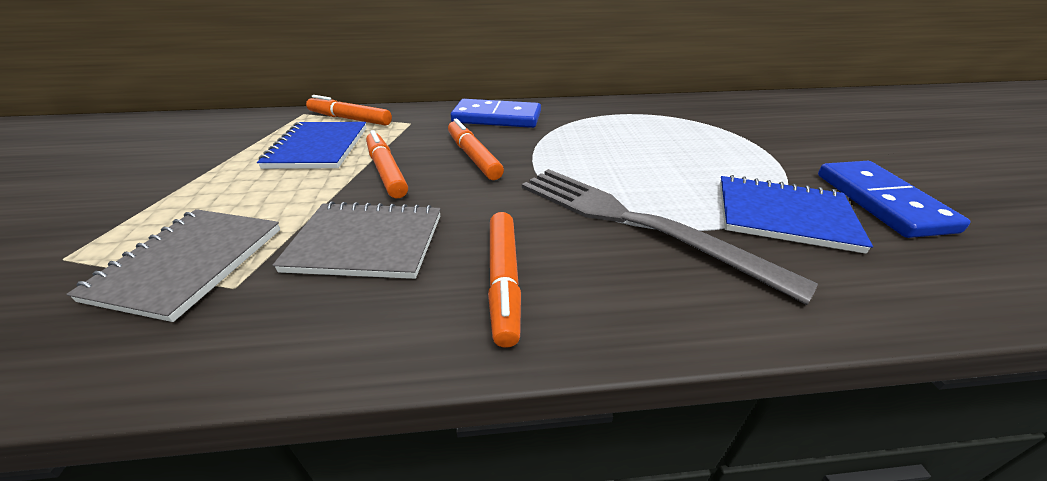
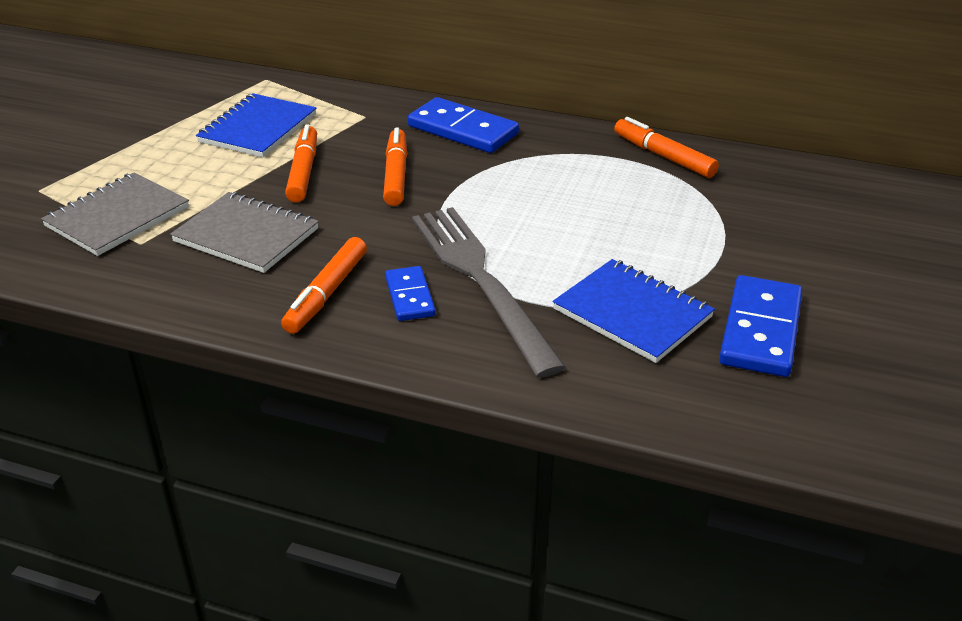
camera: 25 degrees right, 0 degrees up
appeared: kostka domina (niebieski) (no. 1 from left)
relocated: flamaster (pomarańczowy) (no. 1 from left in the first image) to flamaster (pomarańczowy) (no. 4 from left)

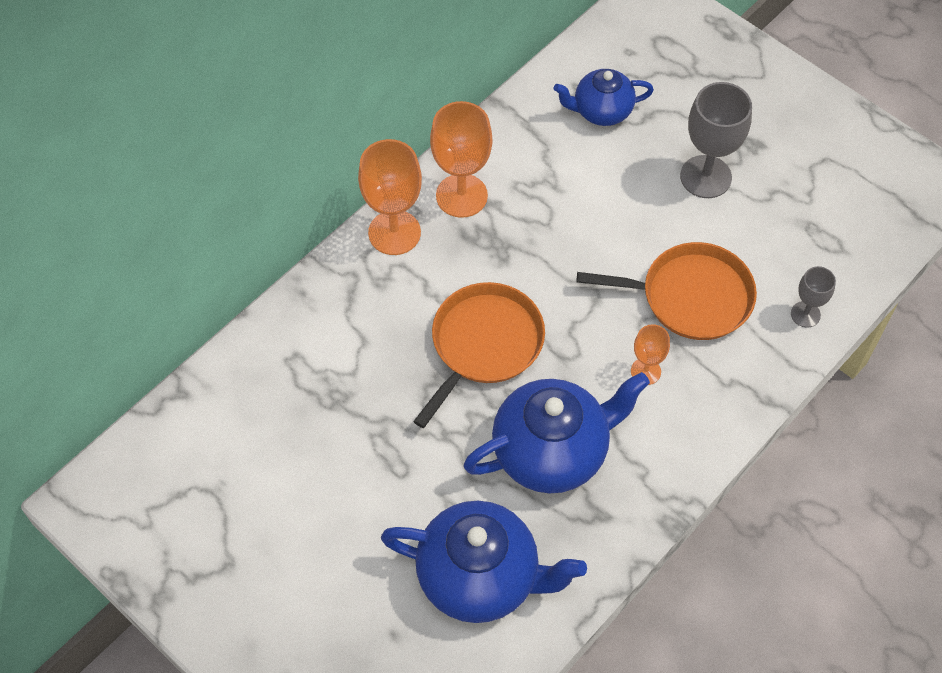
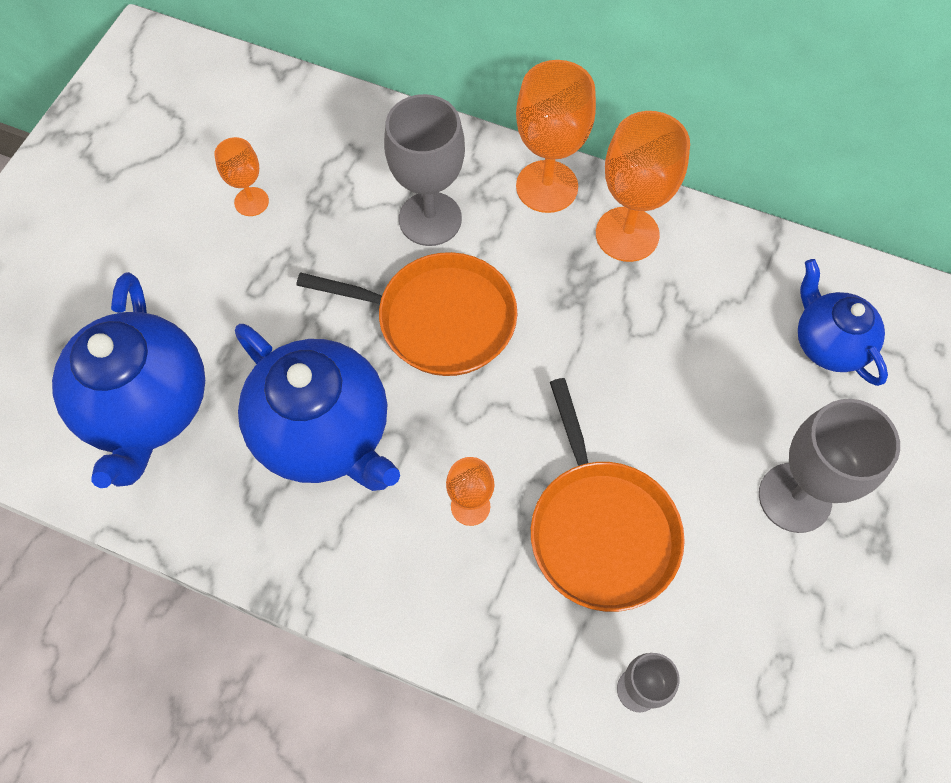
camera: 70 degrees right, 5 degrees up
appeared: kielich (szary) (no. 1 from left); kielich (pomarańczowy) (no. 1 from left)

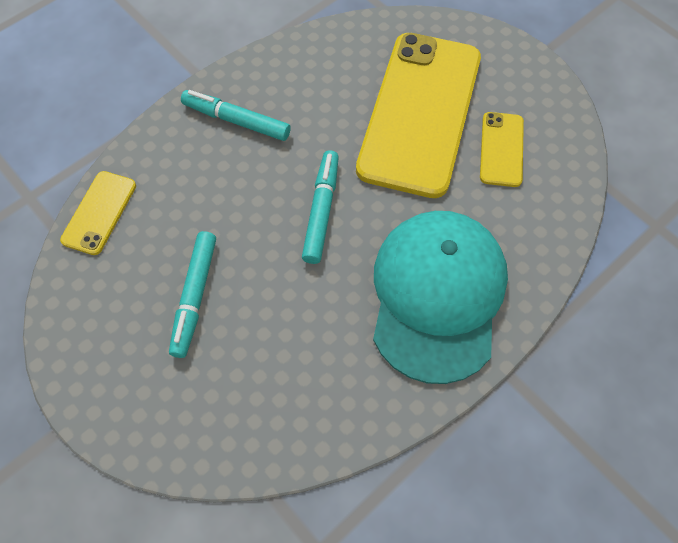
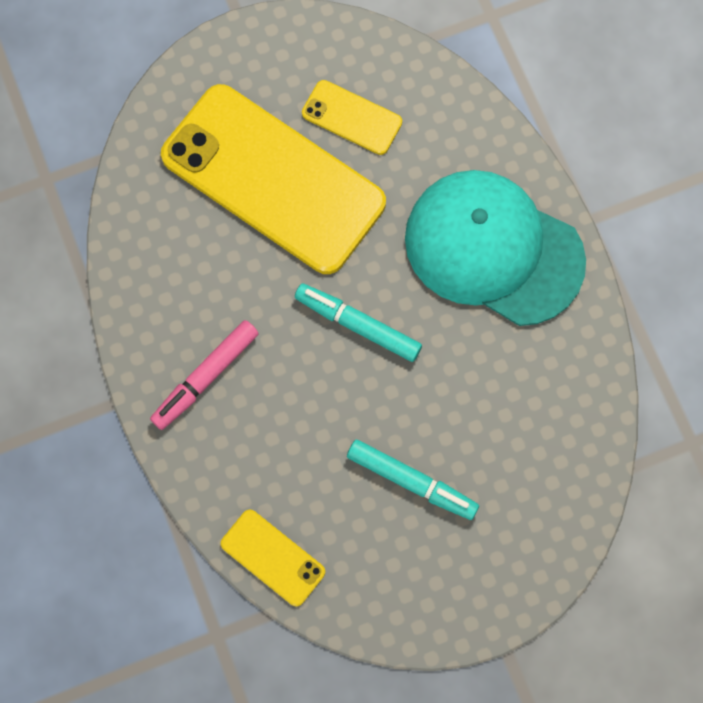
camera: 70 degrees left, 10 degrees up
colour: flamaster (turkusowy) (no. 2 from left) to flamaster (różowy)

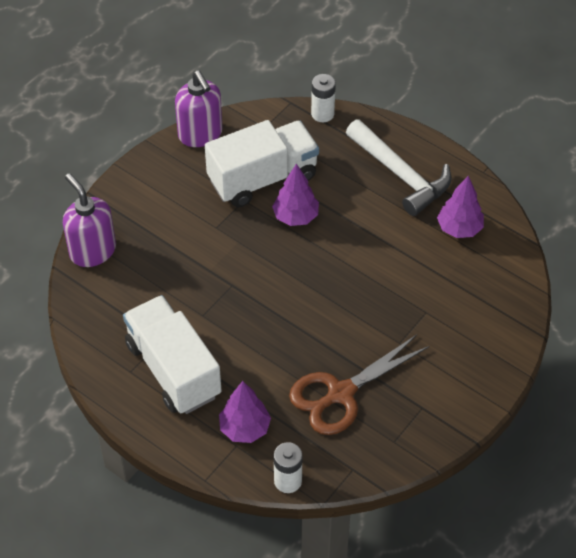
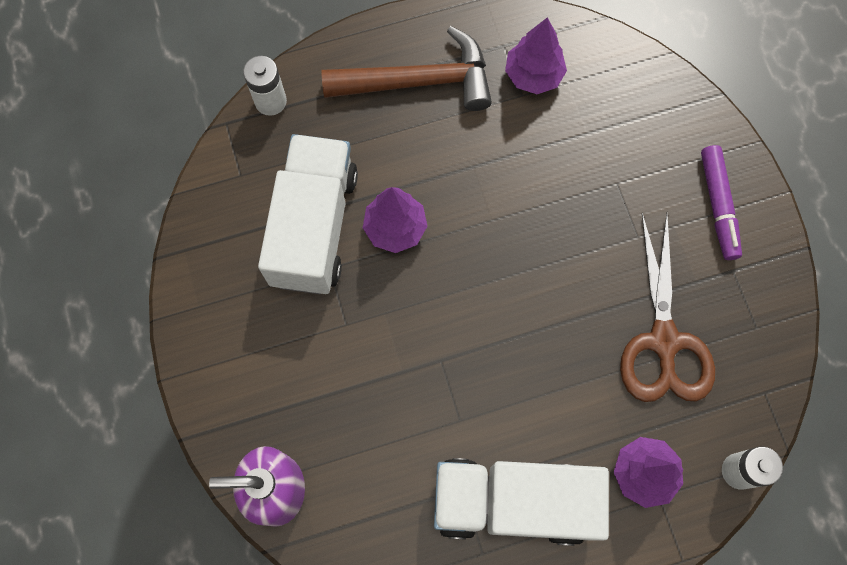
camera: 55 degrees left, 20 degrees up
missing: dozownik mydła (fioletowy) (no. 2 from left)
appeared: flamaster (fioletowy)
colour: młotek (biały) to młotek (brązowy)

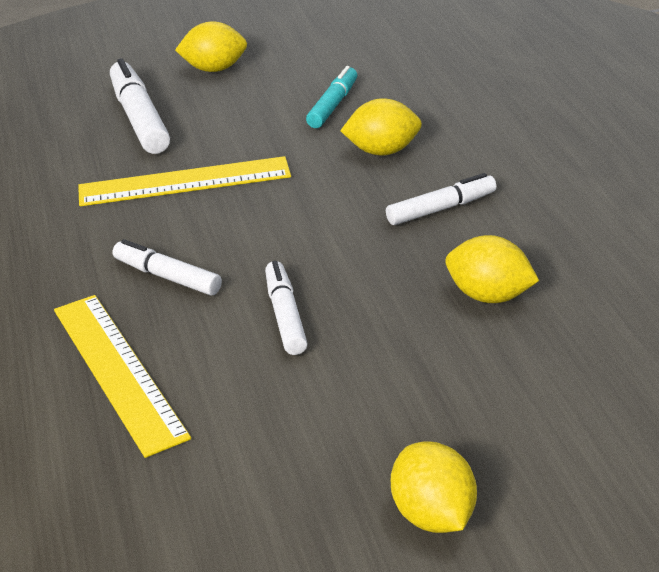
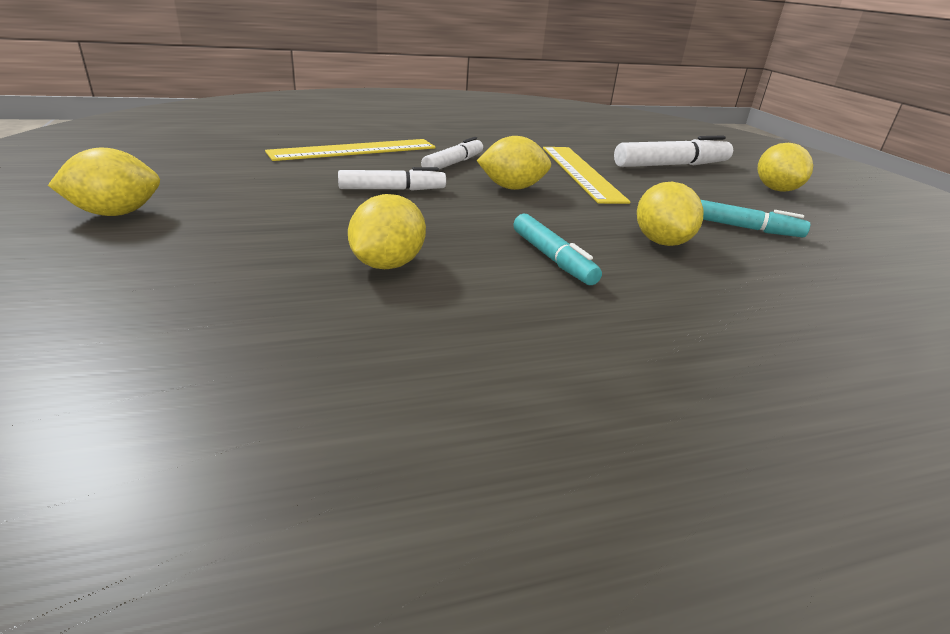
camera: 85 degrees right, 5 degrees down
appeared: cytryna (żółty) (no. 3 from left)
colour: flamaster (biały) (no. 4 from left) to flamaster (turkusowy) (no. 1 from left)

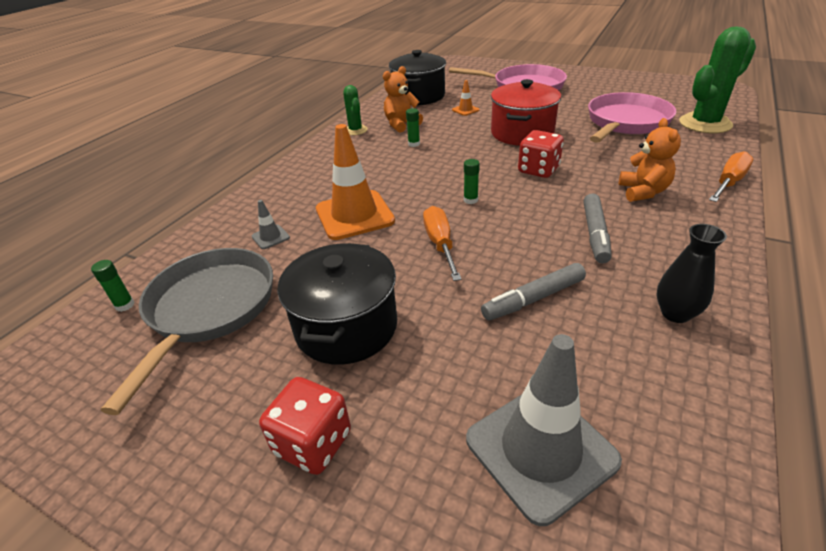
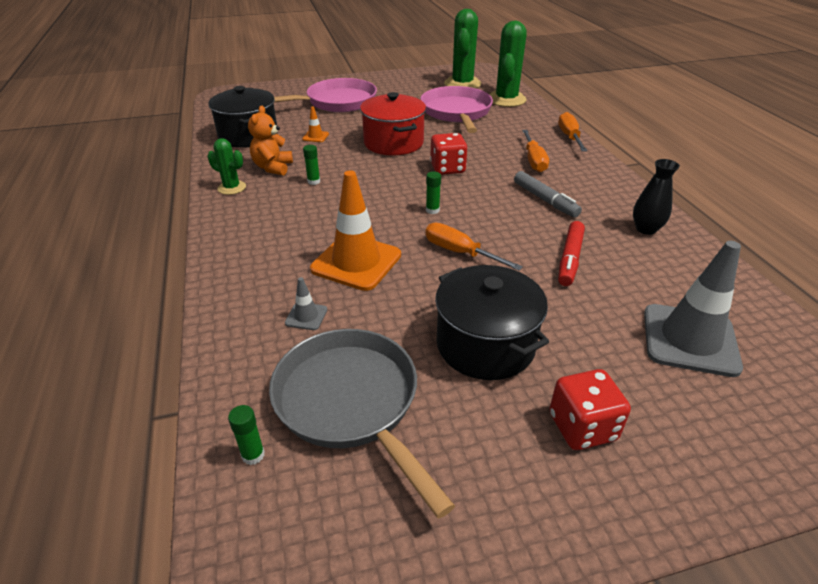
camera: 45 degrees left, 0 degrees up
appeared: kaktus (zielony) (no. 2 from left)
exchanged: miś (pomarańczowy) (no. 2 from left) to śrubokręt (pomarańczowy) (no. 2 from left)
colour: flamaster (szary) (no. 1 from left) to flamaster (czerwony)

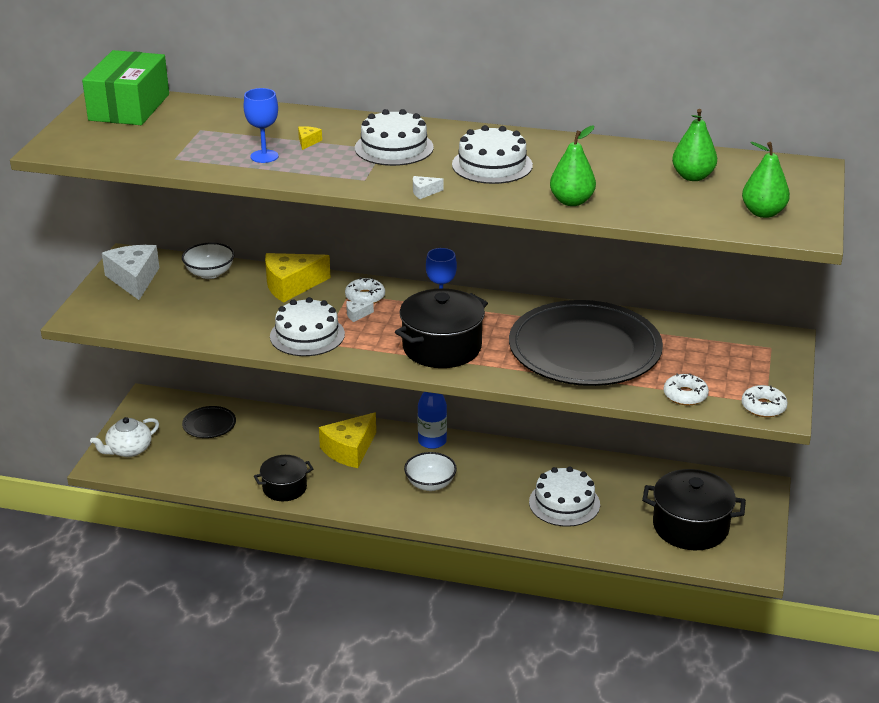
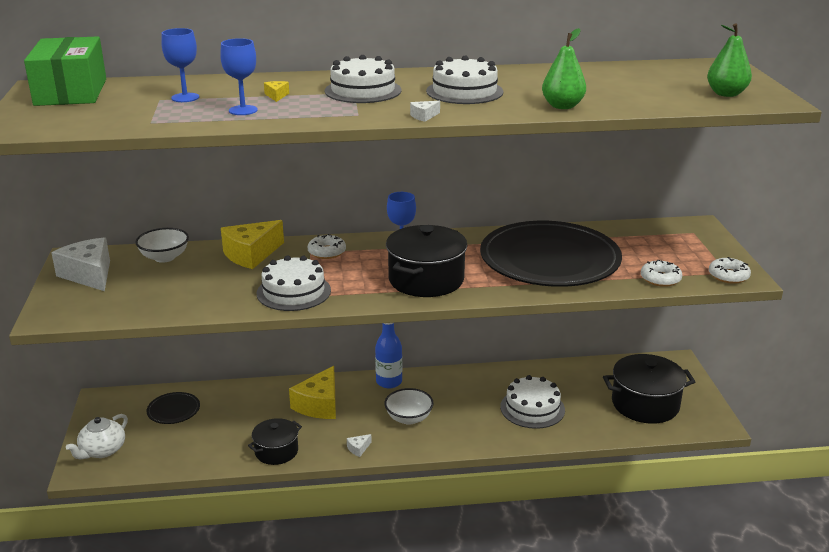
camera: 20 degrees left, 5 degrees down
missing: gruszka (zielony) (no. 2 from left)
appeared: kielich (niebieski) (no. 1 from left)
relocated: ser (biały) (no. 2 from left)

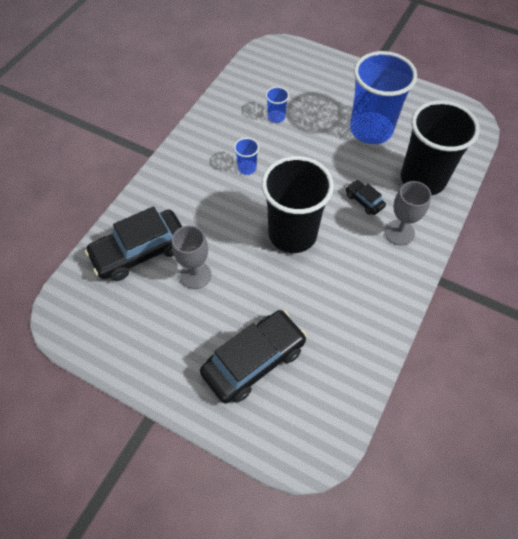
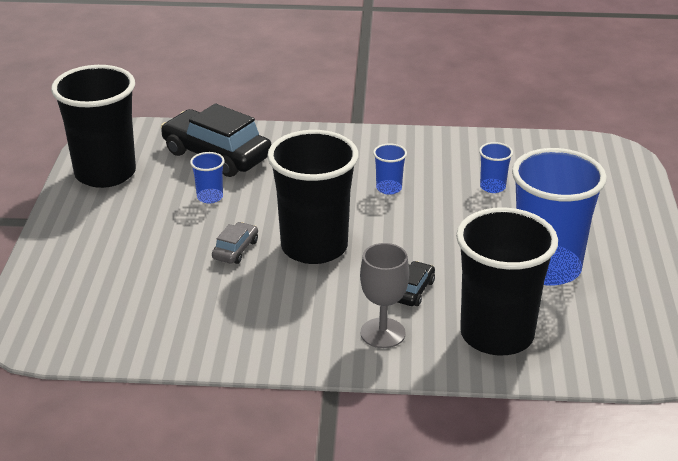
camera: 65 degrees right, 25 degrees down
missing: samochód (czarny) (no. 2 from left)
appeared: szklanka (czarny) (no. 1 from left); samochód (szary)
exchanged: kielich (szary) (no. 1 from left) to szklanka (niebieski) (no. 1 from left)

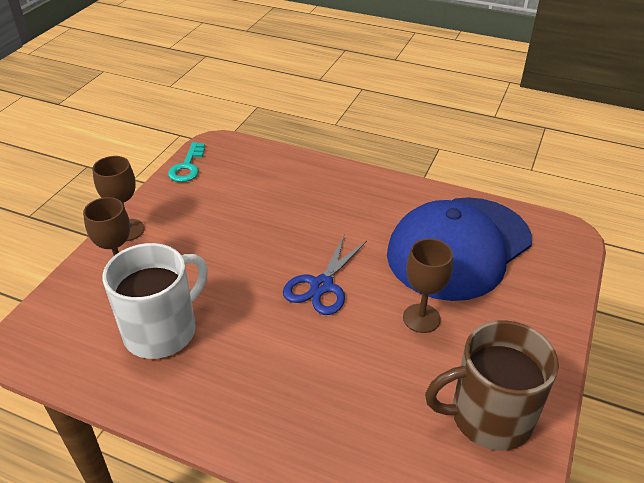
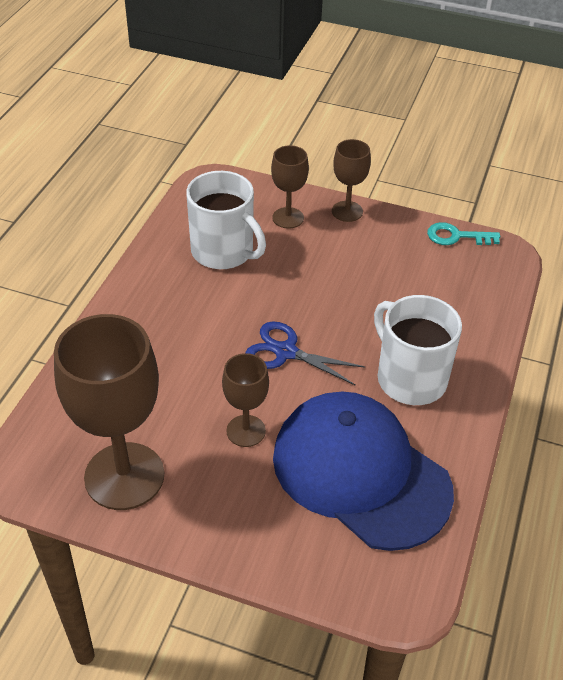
camera: 85 degrees right, 5 degrees up
appeared: kubek (biały) (no. 2 from left)
exchanged: kubek (brązowy) to kielich (brązowy) (no. 1 from left)

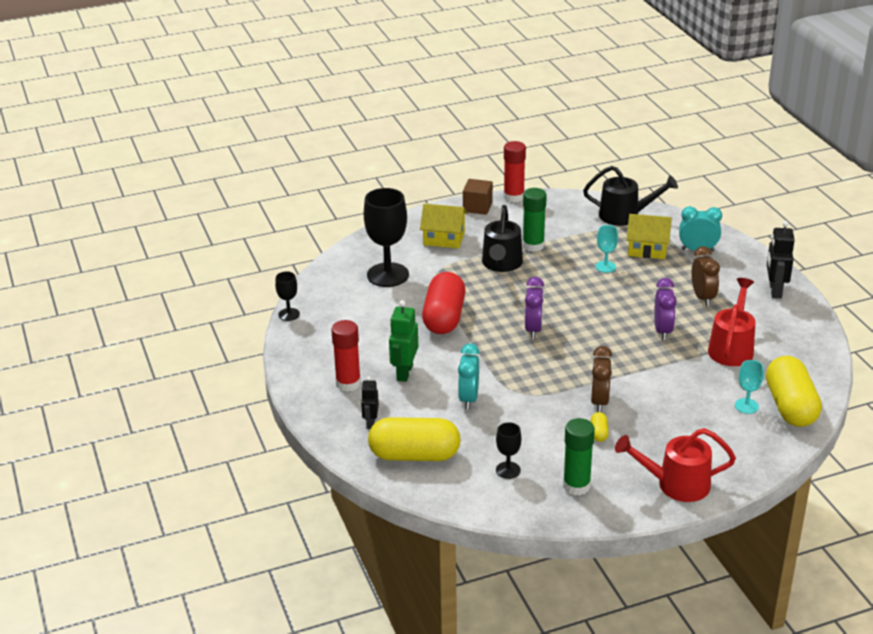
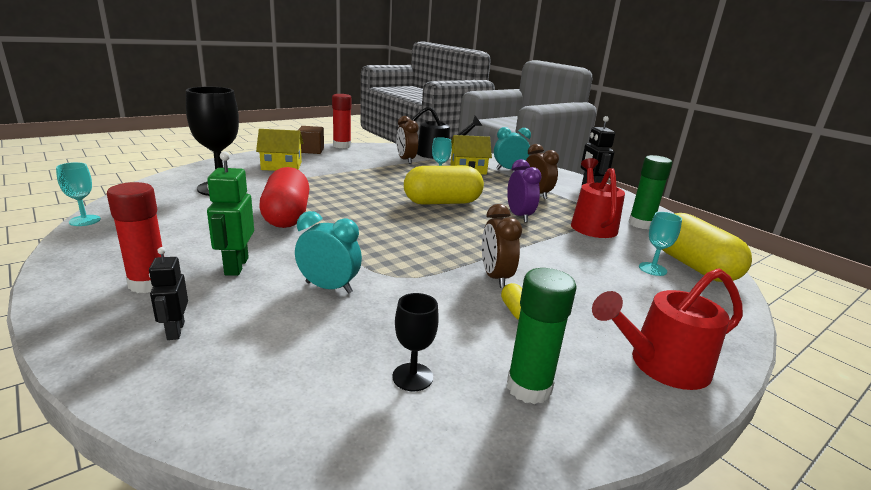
camera: 20 degrees left, 10 degrees down
missing: konewka (czarny) (no. 1 from left); budzik (fioletowy) (no. 1 from left)
appeared: budzik (brązowy) (no. 1 from left)
relocated: klej w sztyfcie (zielony) (no. 1 from left in the first image) to klej w sztyfcie (zielony) (no. 2 from left); kapsułka (żółty) (no. 1 from left)
colour: kielich (czarny) (no. 1 from left) to kielich (turkusowy) (no. 1 from left)
spun: budzik (turkusowy) (no. 1 from left) 120 degrees clockwise

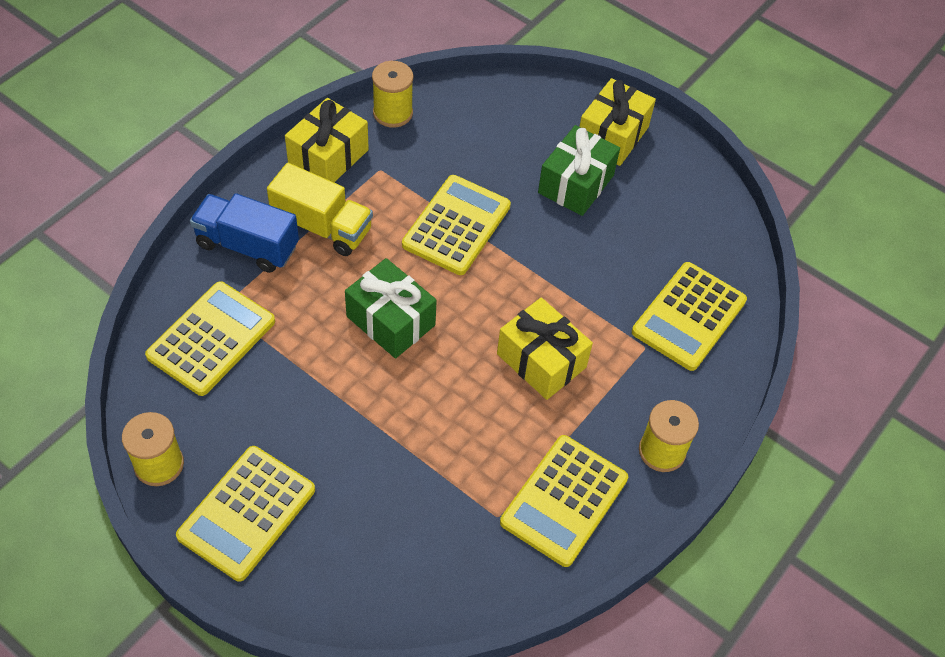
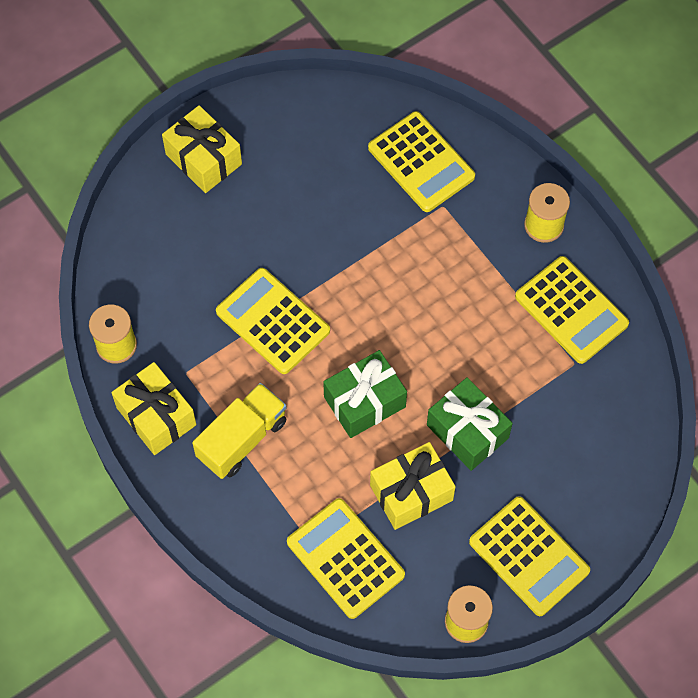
camera: 70 degrees left, 10 degrees up
missing: ciężarówka (niebieski)
relocated: prezent (zielony) (no. 2 from left); prezent (żółty) (no. 2 from left in the first image) to prezent (żółty) (no. 3 from left)

